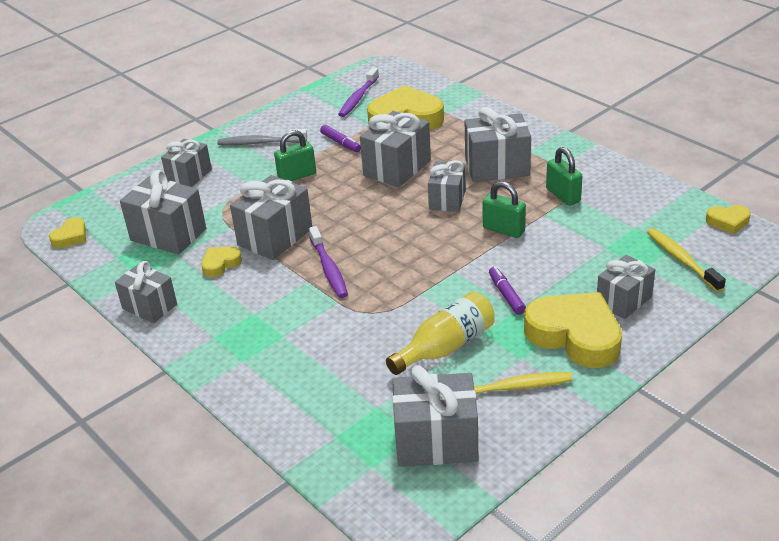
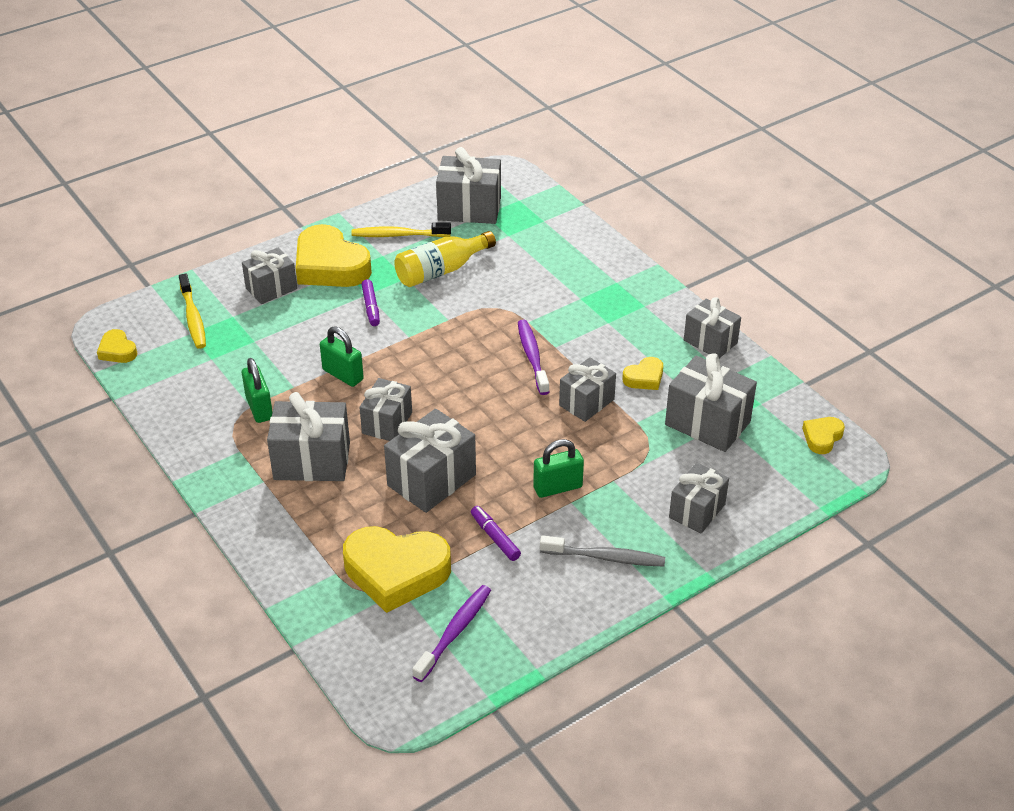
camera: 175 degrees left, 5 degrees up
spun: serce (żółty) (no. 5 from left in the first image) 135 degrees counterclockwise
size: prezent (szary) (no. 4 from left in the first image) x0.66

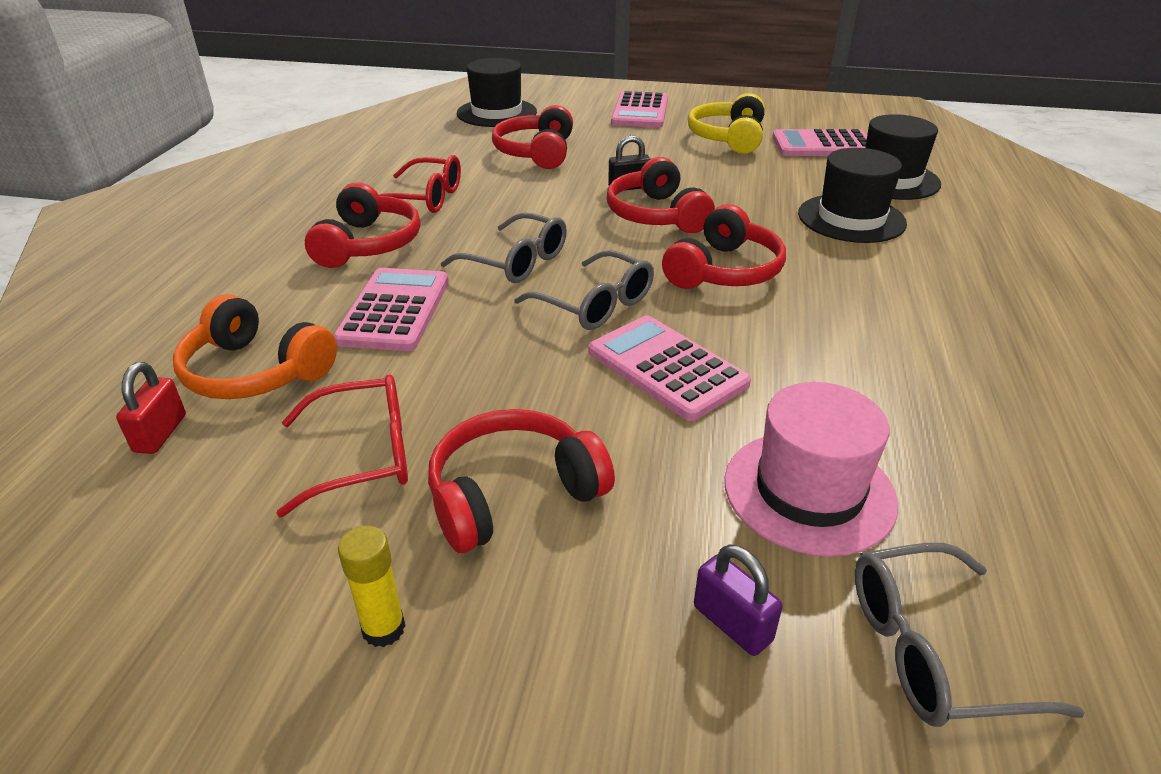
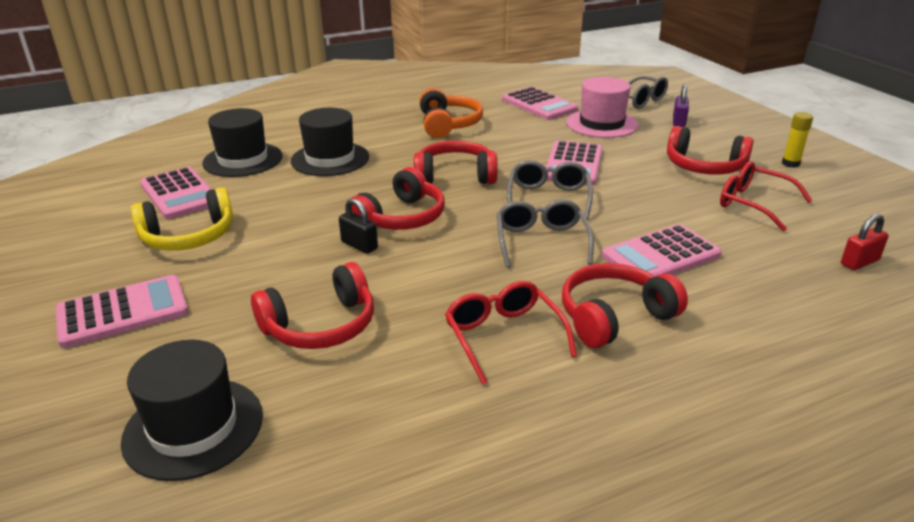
camera: 125 degrees left, 5 degrees down
appeared: kalkulator (różowy) (no. 3 from left)
relocated: słuchawki (pomarańczowy)

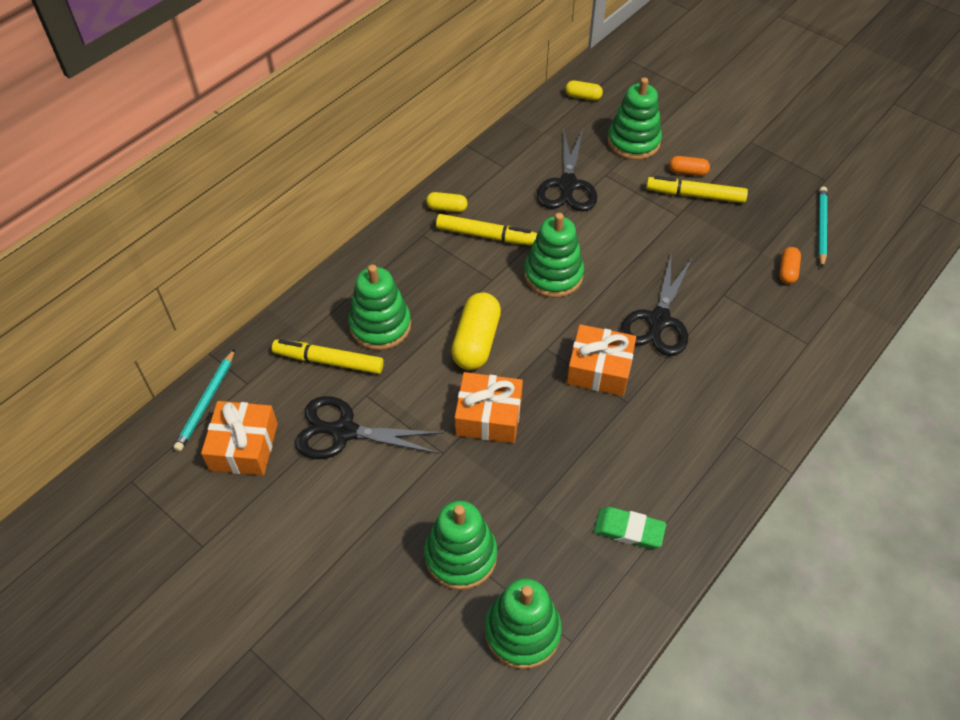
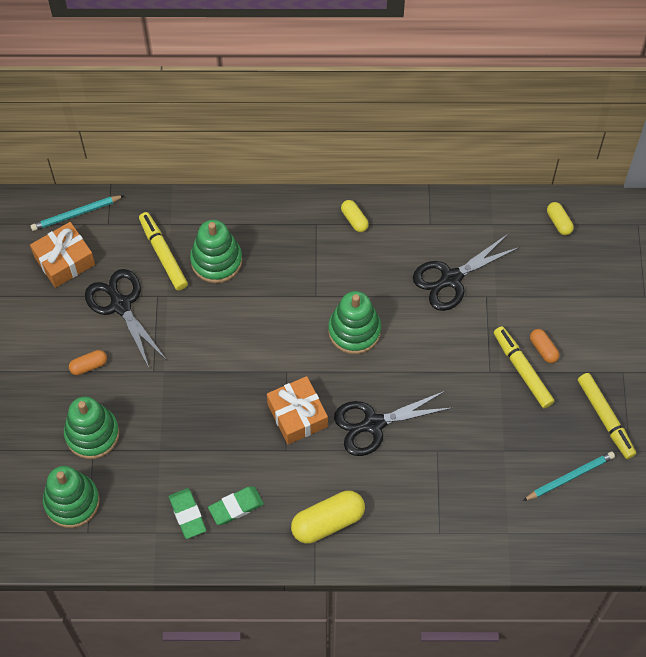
camera: 50 degrees right, 10 degrees up
missing: zabawka nakładanka (zielony) (no. 5 from left); prezent (pomarańczowy) (no. 2 from left)
appeared: gumka do mazania (zielony) (no. 2 from left)
relocated: flamaster (żółty) (no. 2 from left in the first image) to flamaster (żółty) (no. 3 from left); kapsułka (pomarańczowy) (no. 2 from left in the first image) to kapsułka (pomarańczowy) (no. 1 from left); kapsułka (żółty) (no. 2 from left in the first image) to kapsułka (żółty) (no. 1 from left)

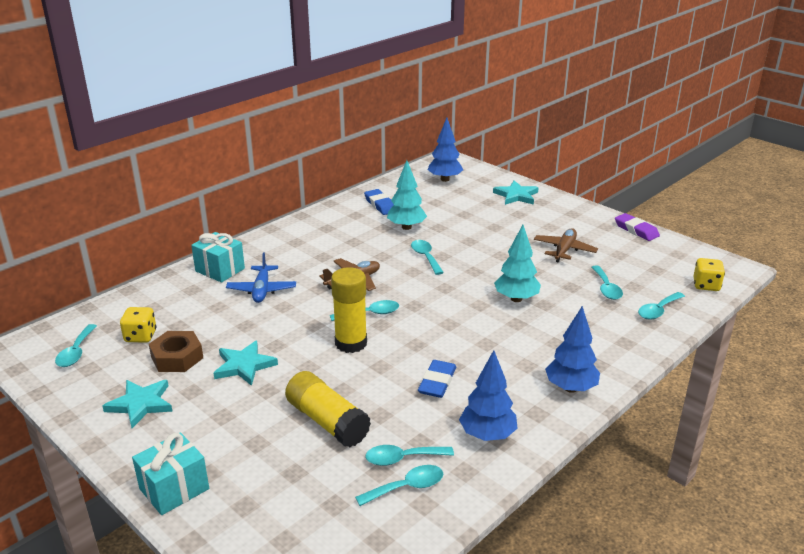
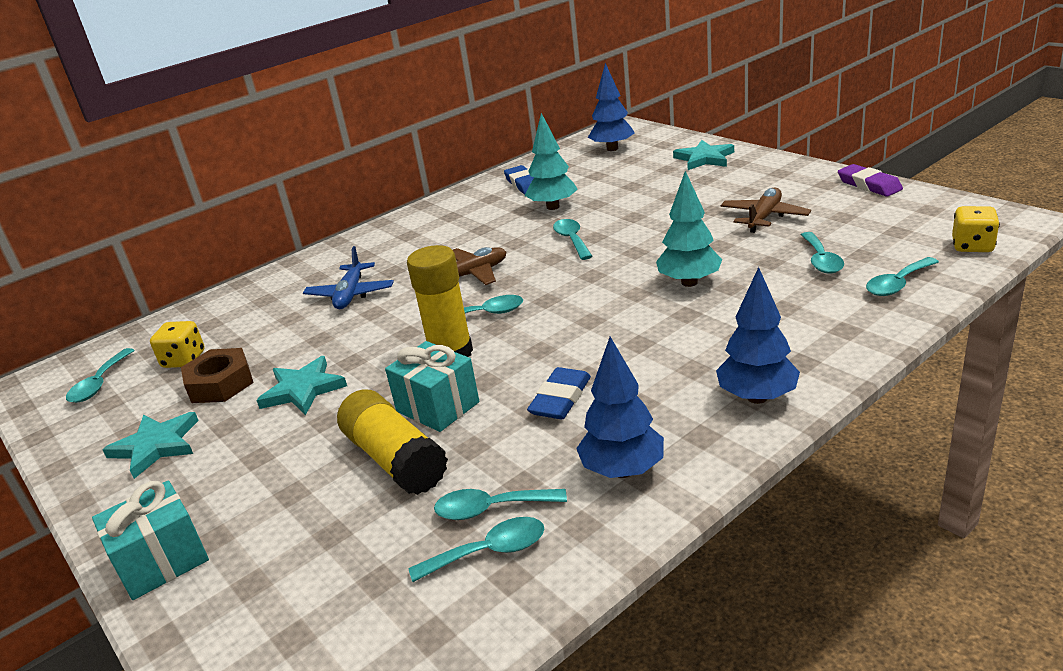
camera: 10 degrees right, 0 degrees up
relocated: prezent (turkusowy) (no. 2 from left)

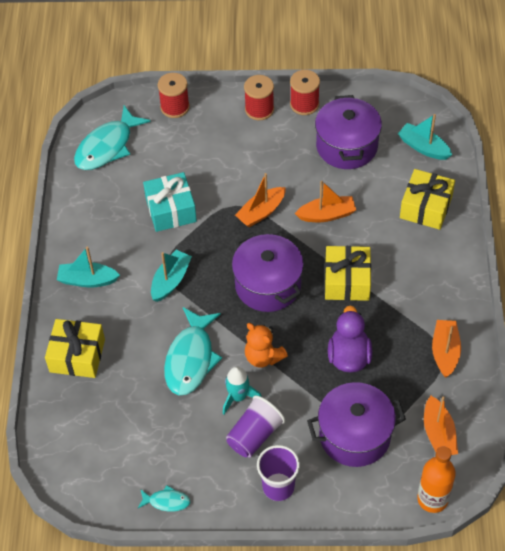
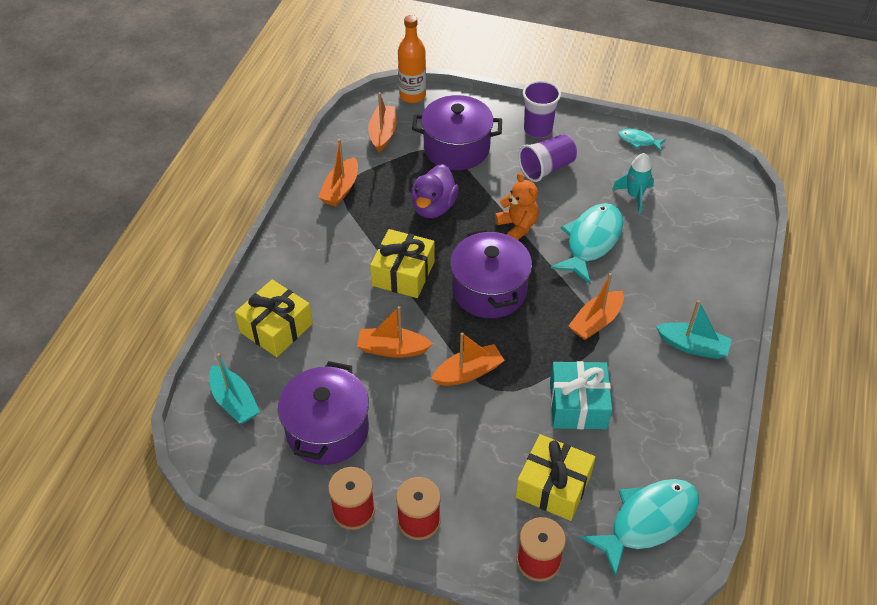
camera: 165 degrees left, 5 degrees down
relocated: prezent (żółty) (no. 1 from left in the first image) to prezent (żółty) (no. 3 from left); rakieta (turkusowy)
colour: łódka (turkusowy) (no. 2 from left) to łódka (pomarańczowy) (no. 5 from left)

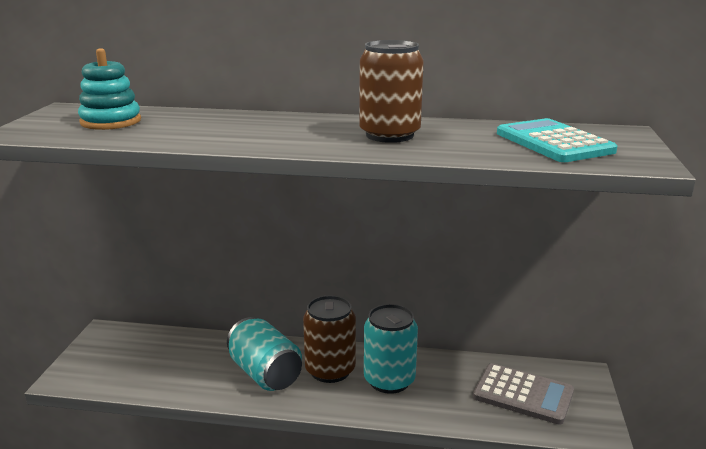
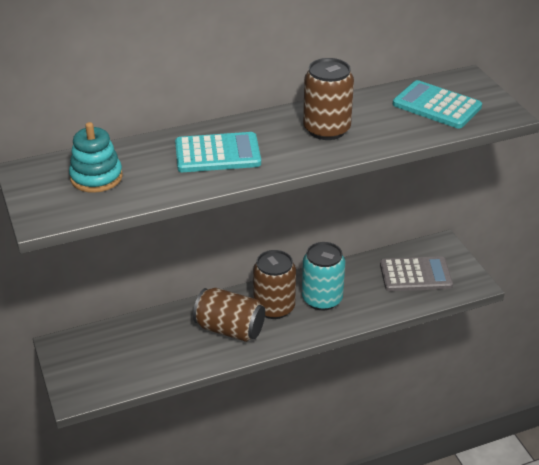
camera: 30 degrees left, 15 degrees up
appeared: kalkulator (turkusowy) (no. 1 from left)
colour: puszka (turkusowy) (no. 1 from left) to puszka (brązowy) (no. 1 from left)

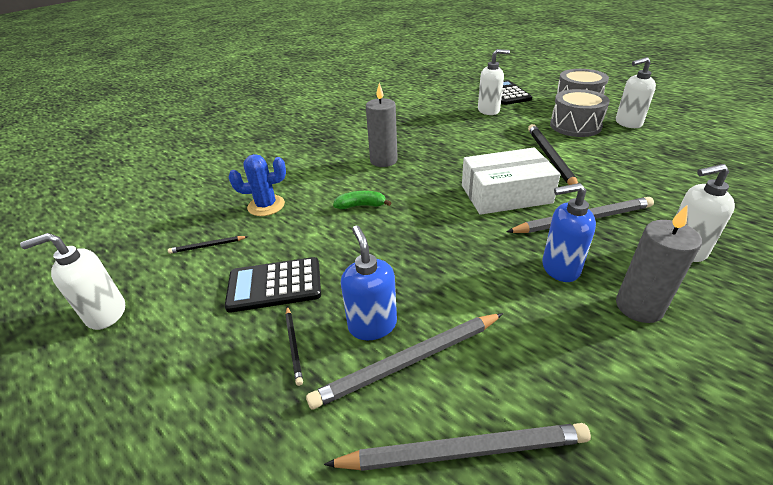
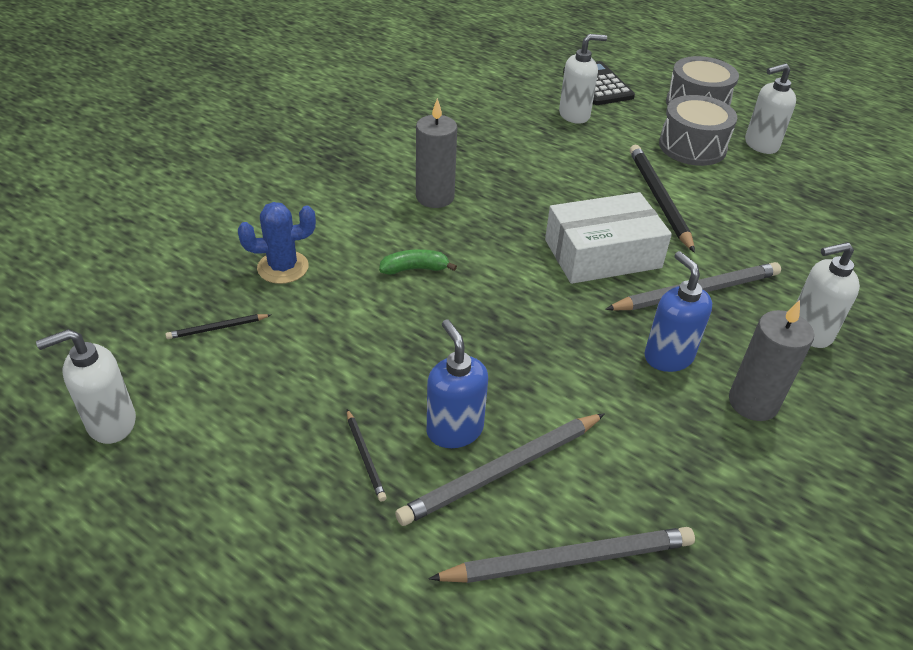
camera: 10 degrees left, 5 degrees up
missing: kalkulator (czarny) (no. 1 from left)
spun: dozownik mydła (niebieski) (no. 2 from left) 75 degrees clockwise

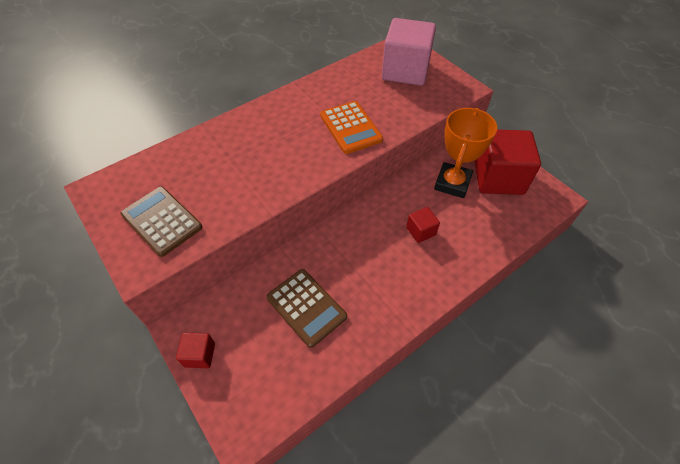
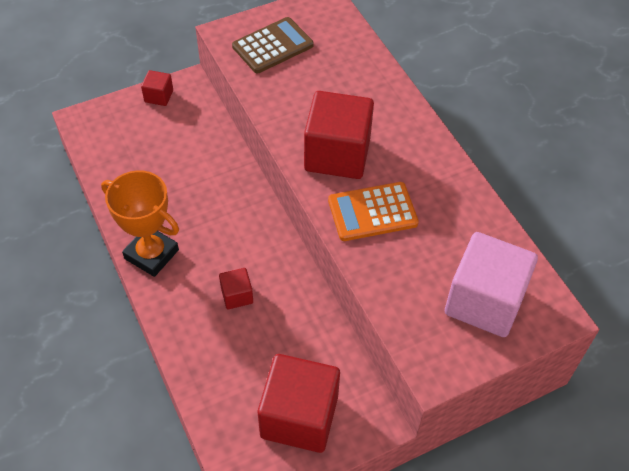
camera: 100 degrees right, 0 degrees up
missing: kalkulator (brązowy) (no. 2 from left)
appeared: sześcian (czerwony) (no. 4 from left)
relocated: puchar (pomarańczowy)

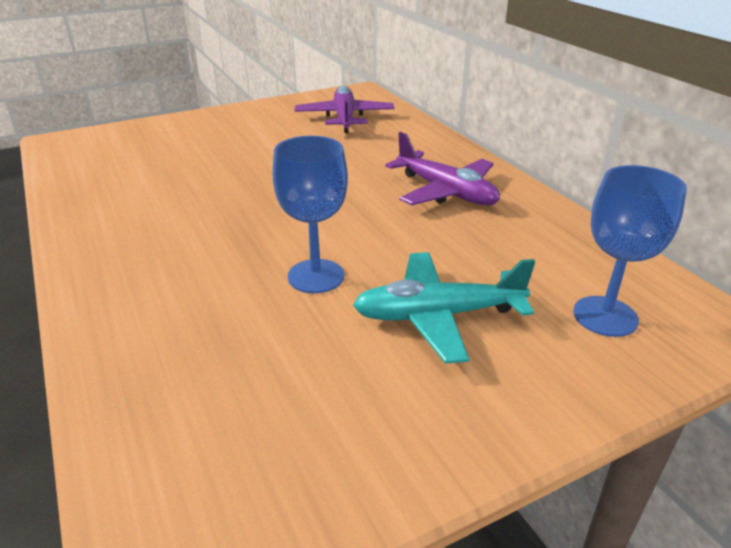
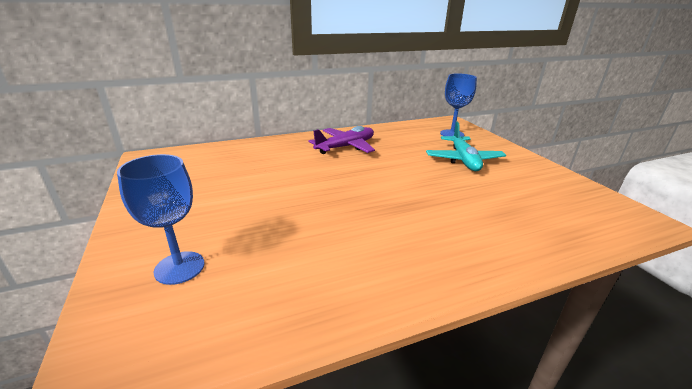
camera: 85 degrees left, 5 degrees down
missing: samolot (fioletowy) (no. 1 from left)
relocated: kielich (niebieski) (no. 1 from left)

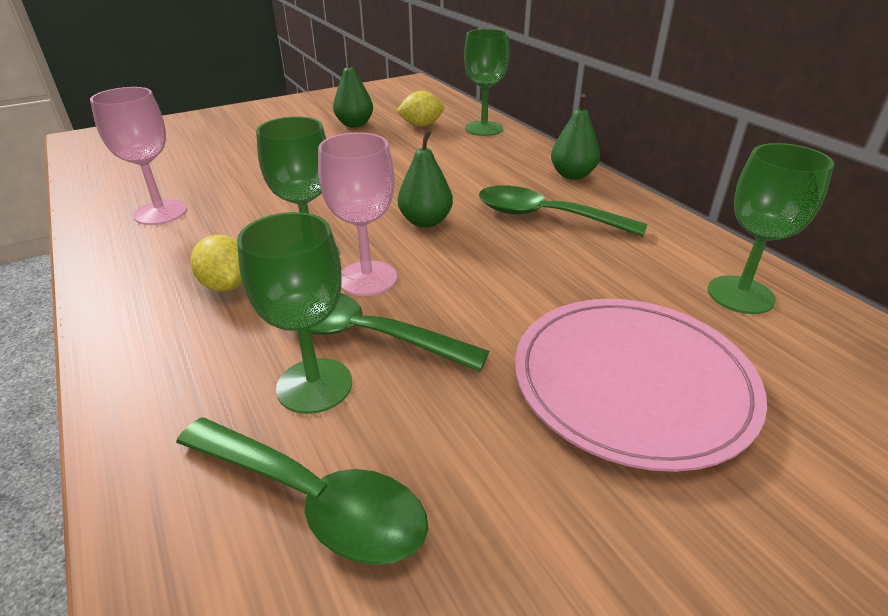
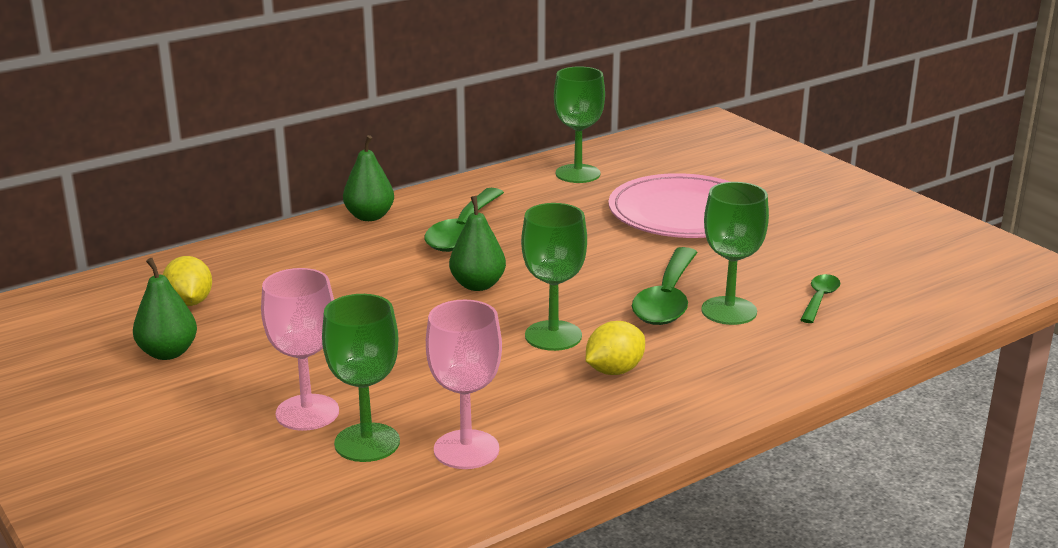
camera: 95 degrees left, 10 degrees down
relocated: kielich (zielony) (no. 3 from left in the first image) to kielich (zielony) (no. 1 from left); kielich (różowy) (no. 2 from left in the first image) to kielich (różowy) (no. 1 from left)
size: łyżka (zielony) (no. 1 from left in the first image) x0.53

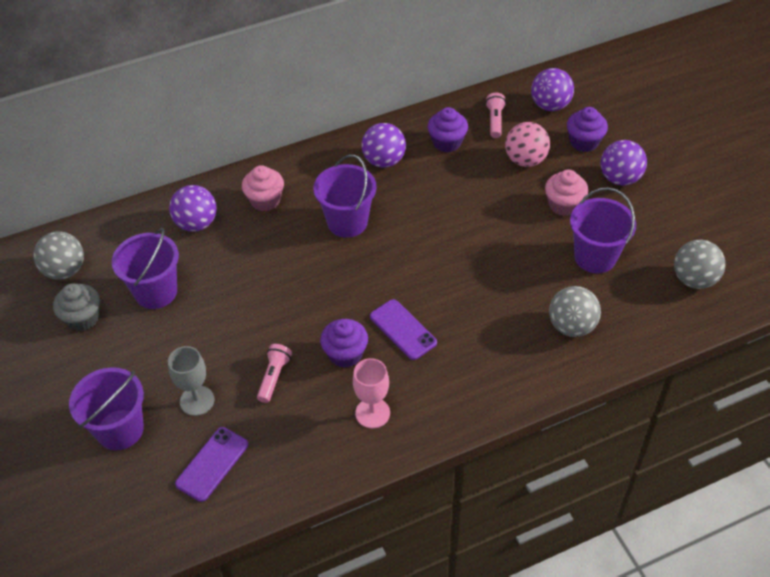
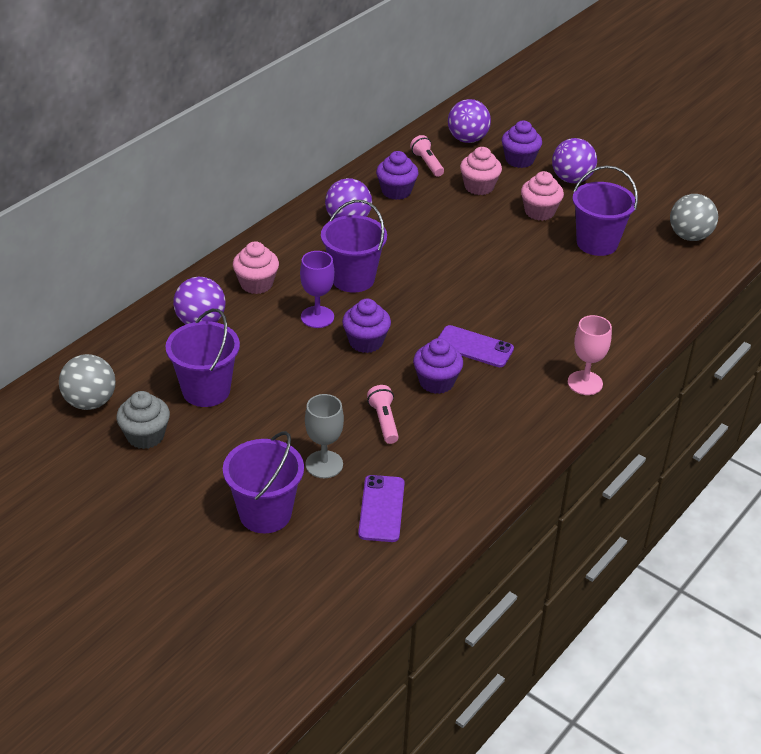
camera: 30 degrees left, 10 degrees down
missing: piłka (szary) (no. 2 from left)
appeared: kielich (fioletowy); muffinka (fioletowy) (no. 1 from left)
relocated: kielich (różowy)
exchanged: piłka (różowy) to muffinka (różowy) (no. 2 from left)

